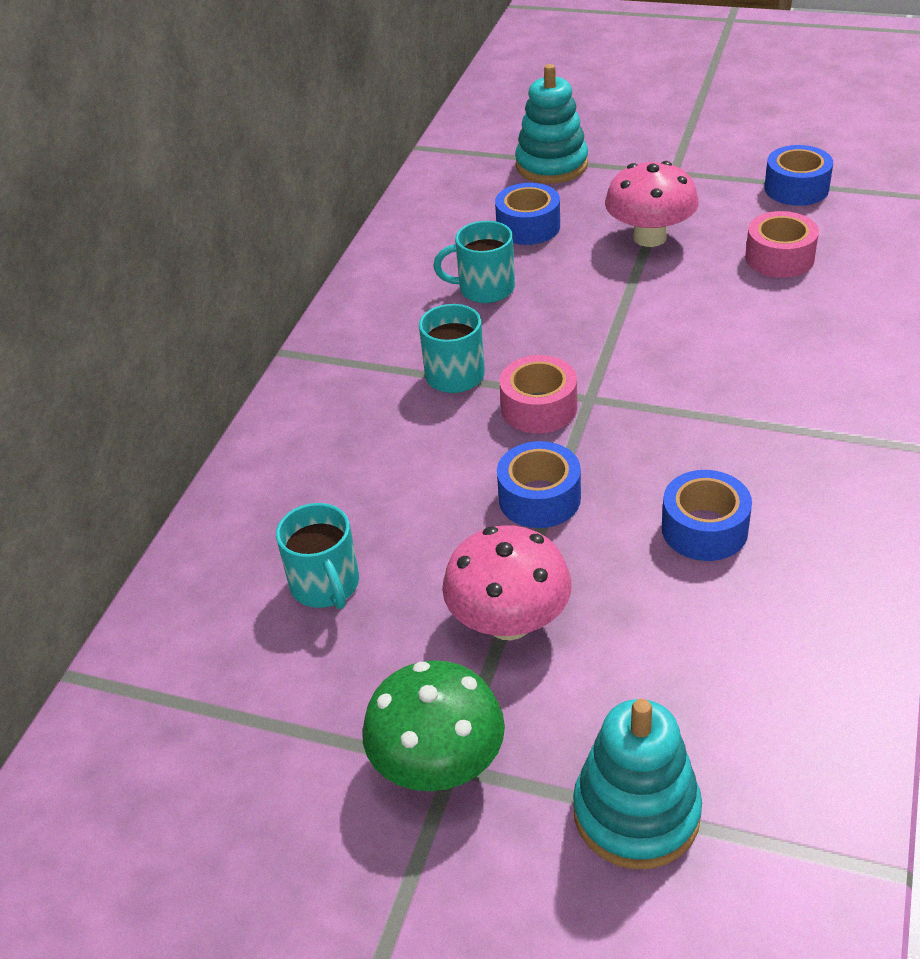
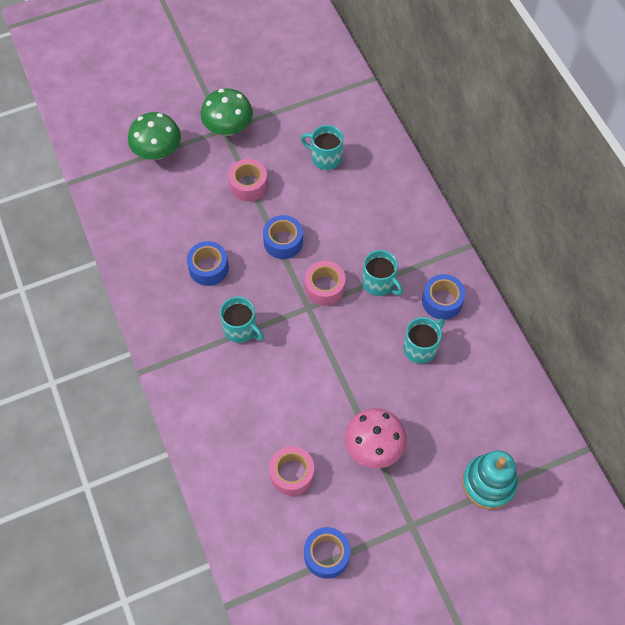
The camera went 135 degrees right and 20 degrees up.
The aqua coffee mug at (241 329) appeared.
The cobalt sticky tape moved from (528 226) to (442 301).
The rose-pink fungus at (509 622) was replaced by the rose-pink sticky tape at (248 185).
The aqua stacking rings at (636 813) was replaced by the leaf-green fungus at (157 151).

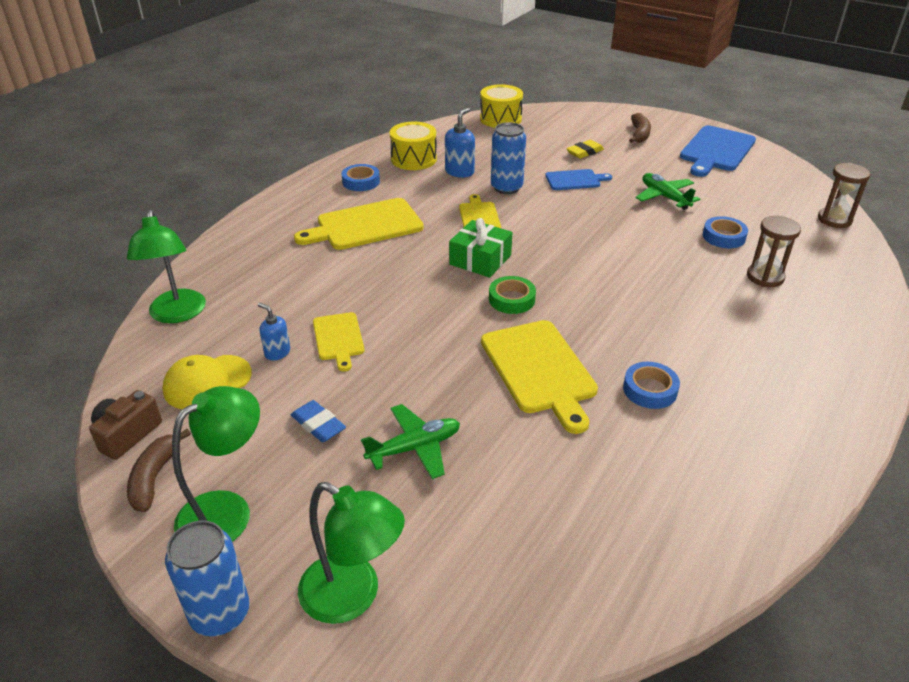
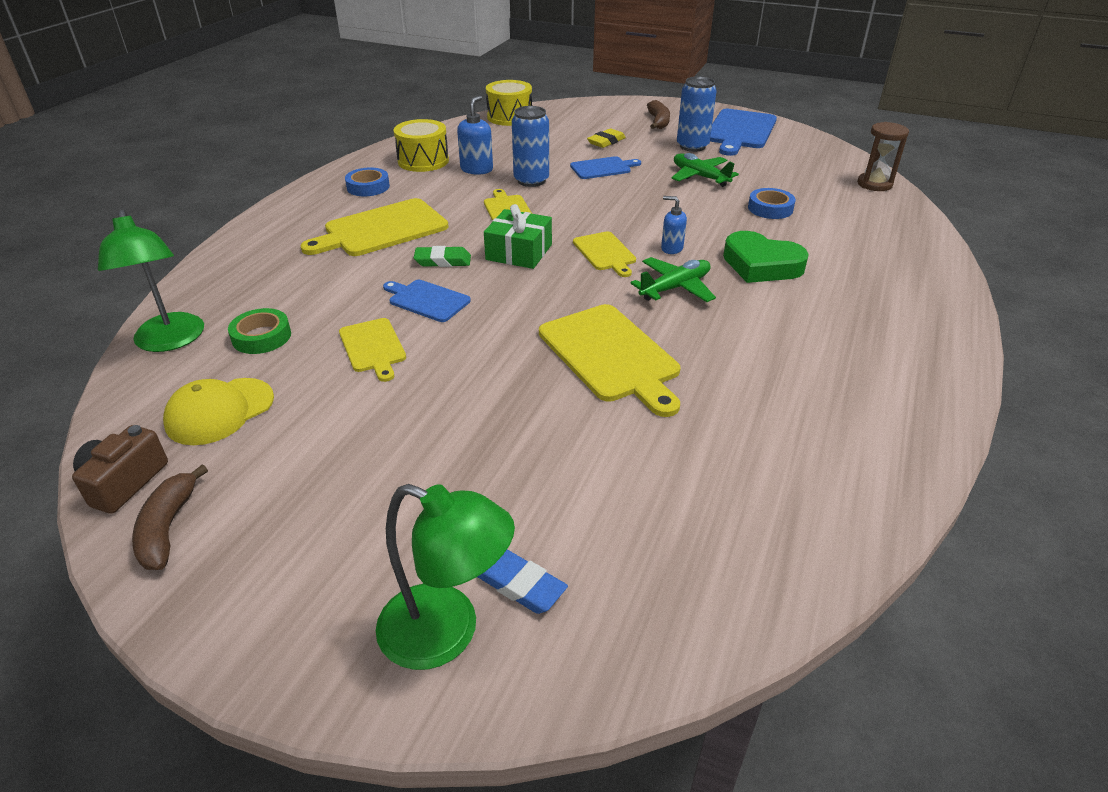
The camera went 10 degrees left and 0 degrees up.
The leaf-green reading lamp at (227 510) disappeared.
The cobalt sticky tape at (650 390) disappeared.
The dark brown sand timer at (765 277) disappeared.
The cobalt cutting board at (427 300) appeared.
The leaf-green pencil eraser at (443 261) appeared.
The golden cutting board at (605 253) appeared.
The leaf-green love heart at (761 265) appeared.
The cobalt soda can moved from (220 613) to (692 146).
The cobalt pump bottle moved from (277 352) to (671 248).
The cobalt pencil eraser moved from (318 425) to (521 585).
The leaf-green aeroplane moved from (414 448) to (675 288).
The leaf-green sticky tape moved from (511 299) to (261 337).

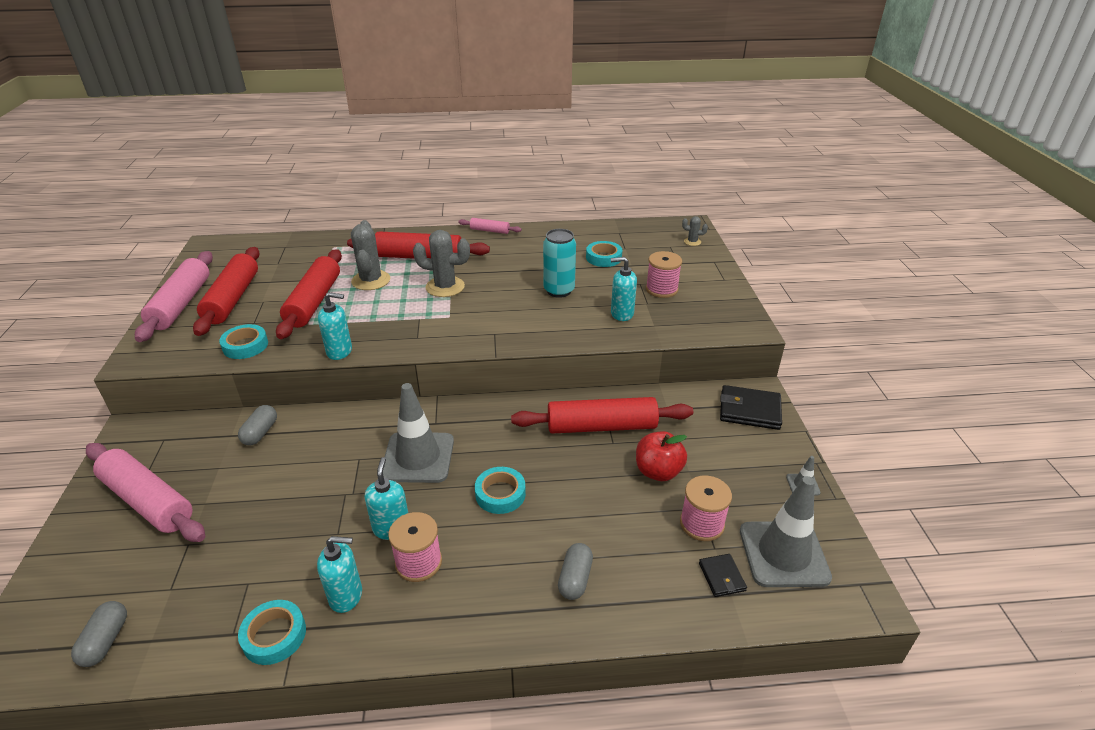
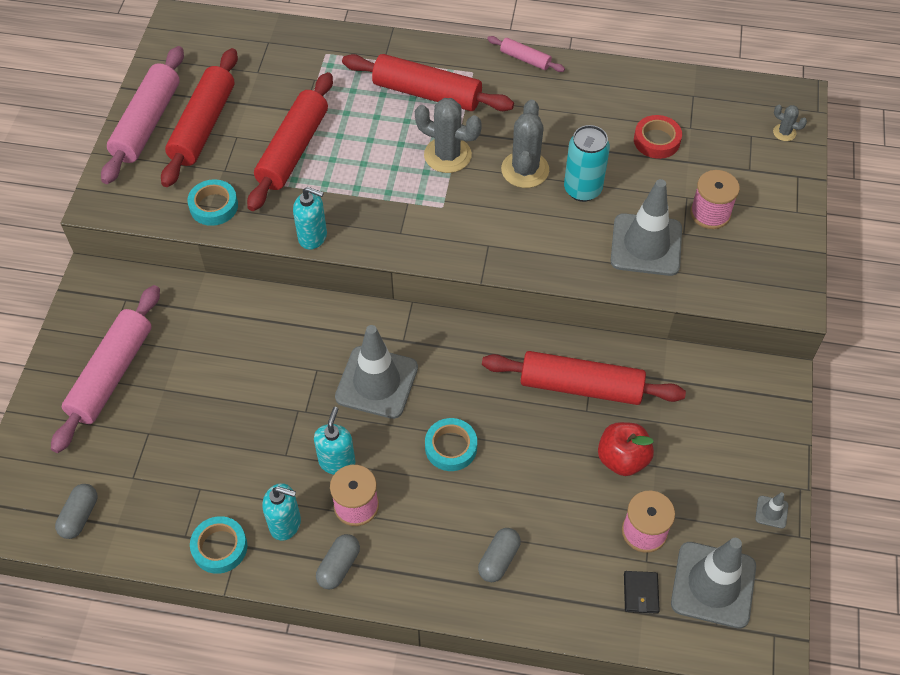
The camera went 15 degrees right and 20 degrees up.
The jet-black billfold at (749 410) disappeared.
The gray pill shape moved from (260 433) to (339 566).
The gray cactus moved from (371 280) to (525 170).
The aqua pump bottle at (621 314) was replaced by the gray road cone at (646 245).
The aqua sticky tape at (603 258) became the crimson sticky tape at (656 140).
The rose-pink pastry roller at (147 501) turned 60 degrees clockwise.

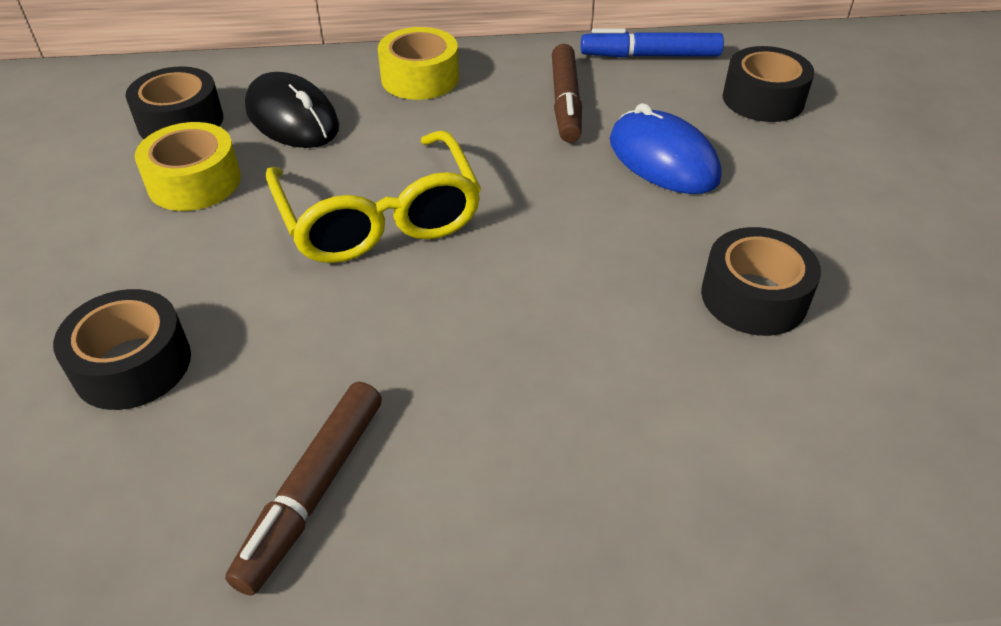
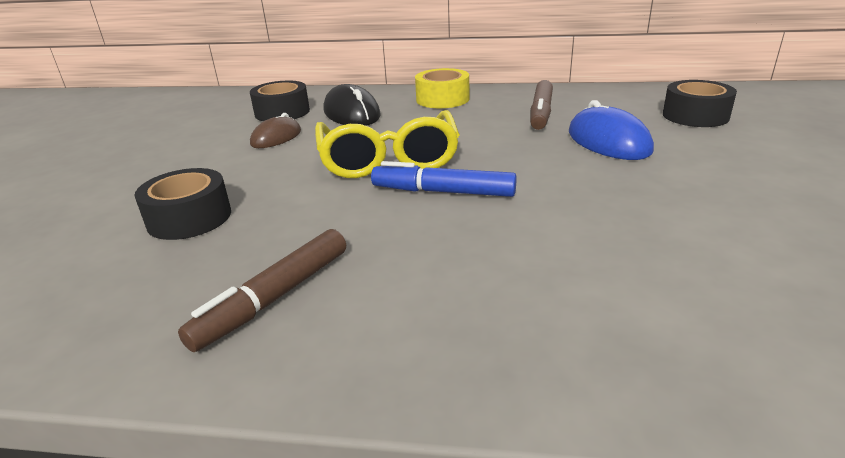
The camera went 15 degrees right and 15 degrees down.
The jet-black sticky tape at (754 297) disappeared.
The cobalt felt pen moved from (650 56) to (443 192).
The golden sticky tape at (194 182) was replaced by the dark brown computer mouse at (276 137).

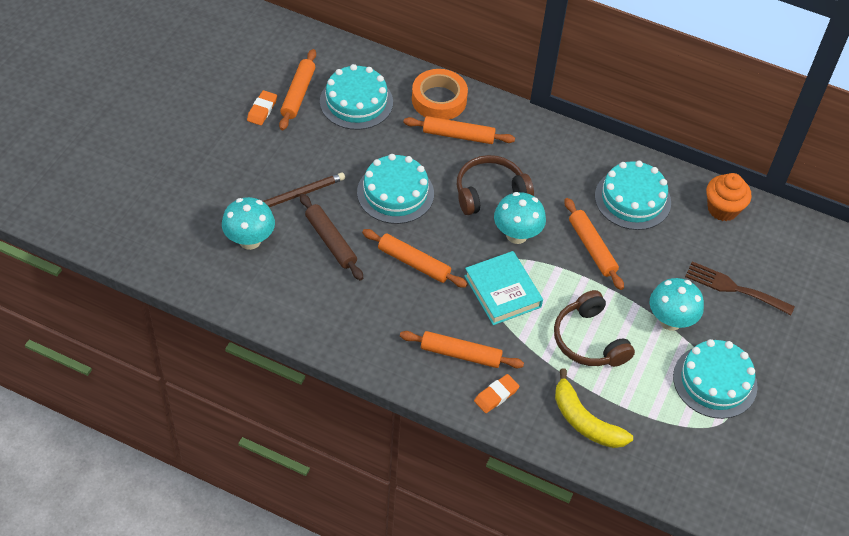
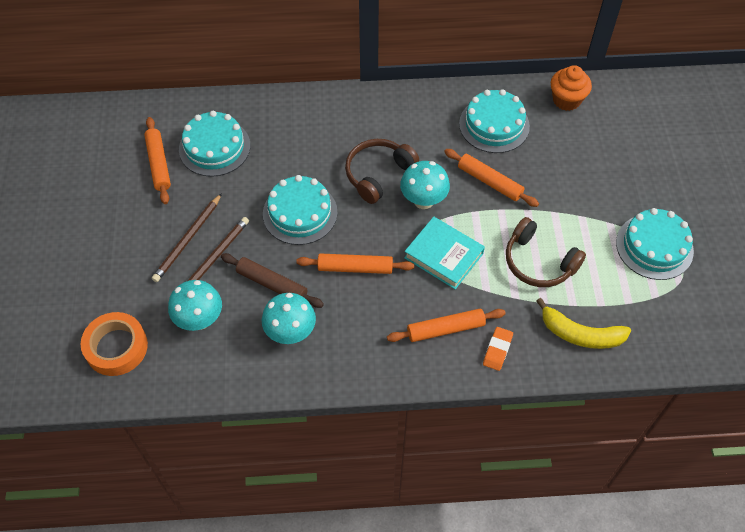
The camera went 25 degrees left and 5 degrees up.
The orange-coloured pencil eraser at (262 110) disappeared.
The orange-coloured pastry roller at (458 135) disappeared.
The dark brown dinner fork at (733 288) disappeared.
The dark brown pencil at (188 239) appeared.
The orange-coloured sticky tape moved from (439 100) to (116 347).
The aqua fungus moved from (670 321) to (291 332).

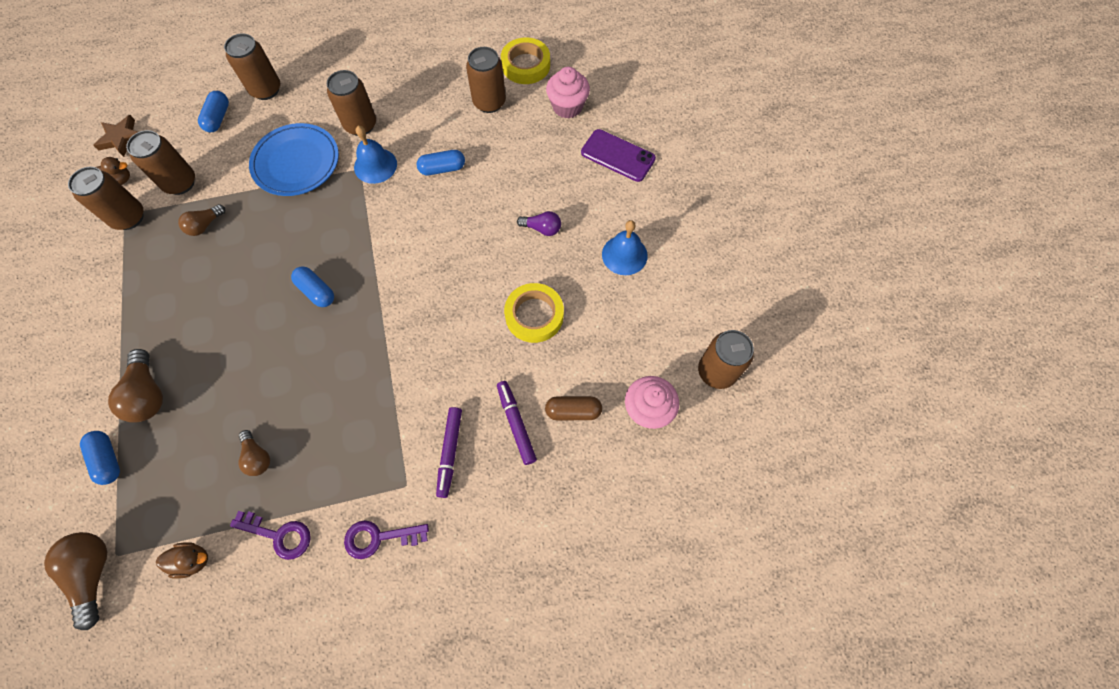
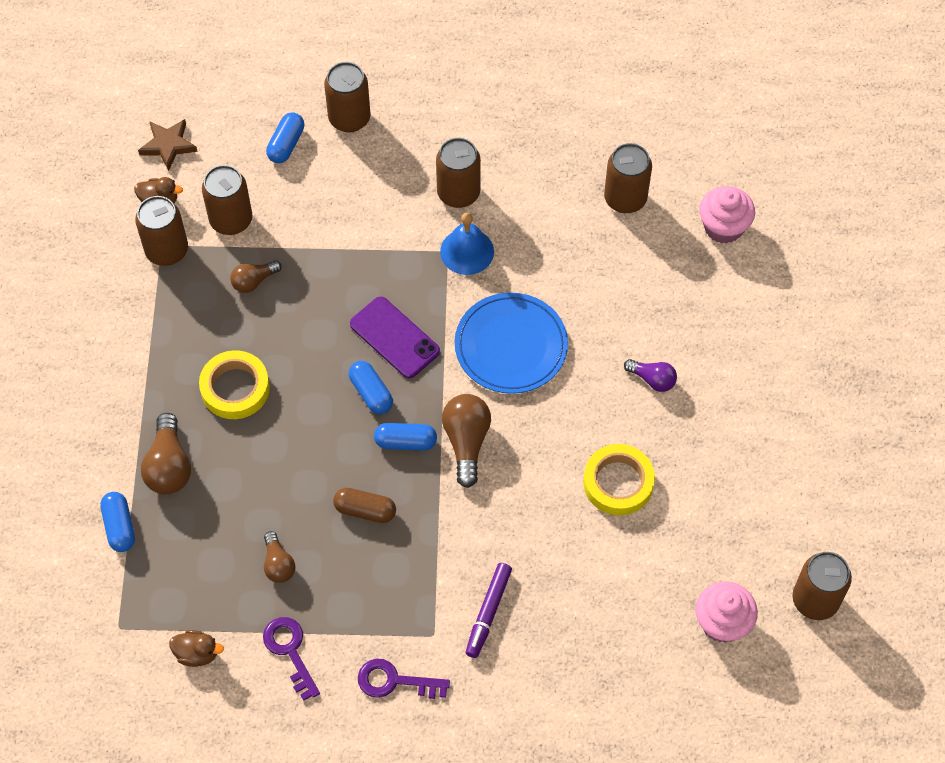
The camera went 15 degrees right and 5 degrees down.
The purple felt pen at (516 423) disappeared.
The cobalt school bell at (624 255) disappeared.
The dark brown bulb moved from (94 574) to (466 442).
The cobalt flat dish moved from (296 162) to (511 346).
The cobalt pill shape moved from (442 168) to (405 442).
The golden sticky tape moved from (526 65) to (235 388).
The dark brown pill shape moved from (573 411) to (365 510).
The purple smartphone moved from (617 156) to (394 338).
The purple latchkey at (279 535) turned 150 degrees counterclockwise.

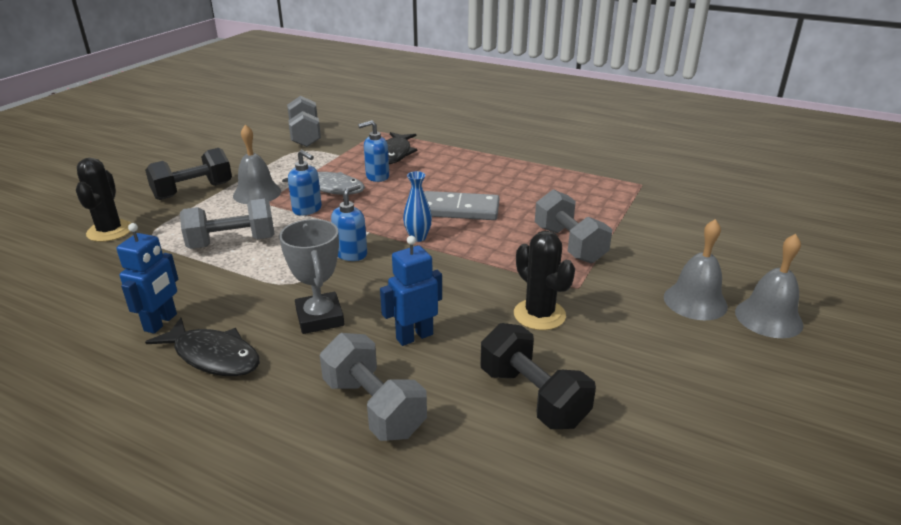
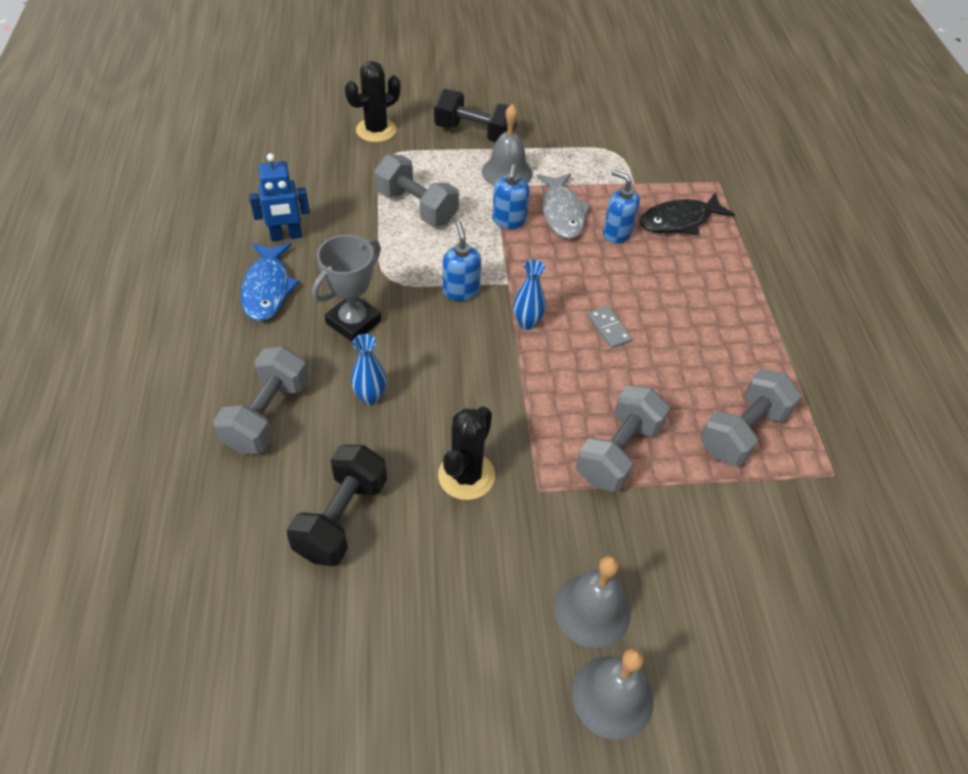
The camera went 55 degrees right and 20 degrees up.
The gray hand weight moved from (305 136) to (742 432).
The cobalt robot figure at (414 336) was replaced by the cobalt tall vase at (370 397).
The jet-black fish figure at (213 356) became the cobalt fish figure at (267 288).
The cobalt pump bottle at (351 254) turned 105 degrees counterclockwise.
The gray domino piece at (459 209) changed to 0.51 times the size.

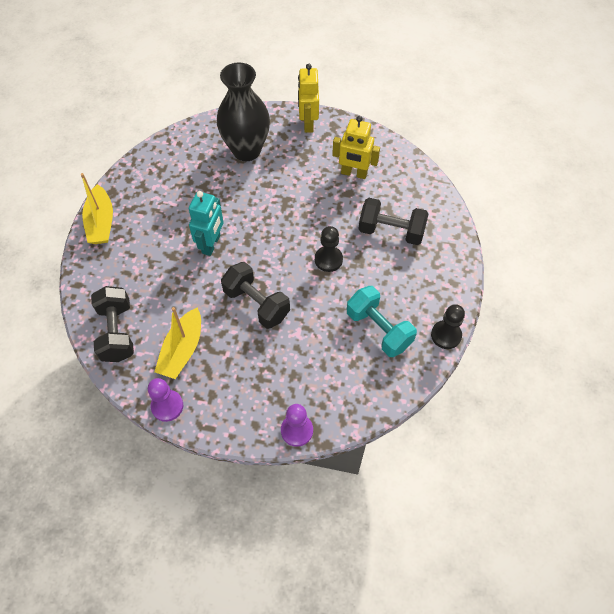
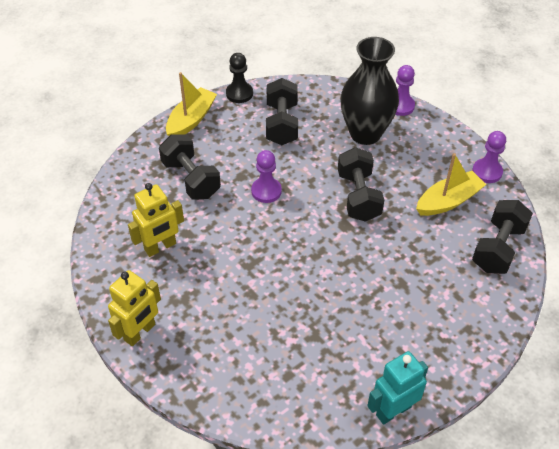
The camera went 140 degrees left and 10 degrees down.
The golden sailboat moved from (101 222) to (191 120).
The aqua robot figure moved from (211 244) to (393 410).
The jet-black tall vase moved from (246 150) to (365 133).
The jet-black game pawn at (328 259) became the purple game pawn at (266 191).
The aqua hand weight at (379 329) became the jet-black hand weight at (281 124).
The golden robot figure at (354 173) turned 90 degrees clockwise.

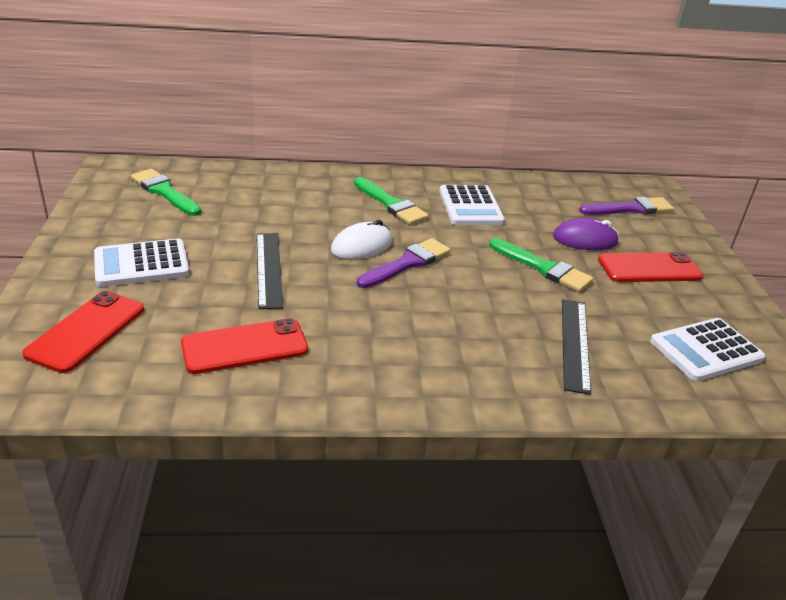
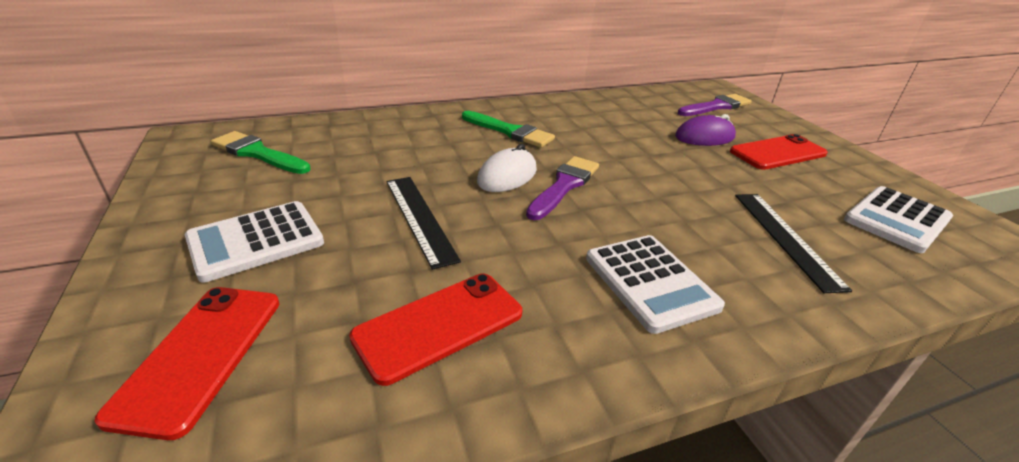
The camera went 15 degrees left and 0 degrees up.
The leaf-green brush at (543 268) disappeared.
The snow-white calculator moved from (470 206) to (650 282).

